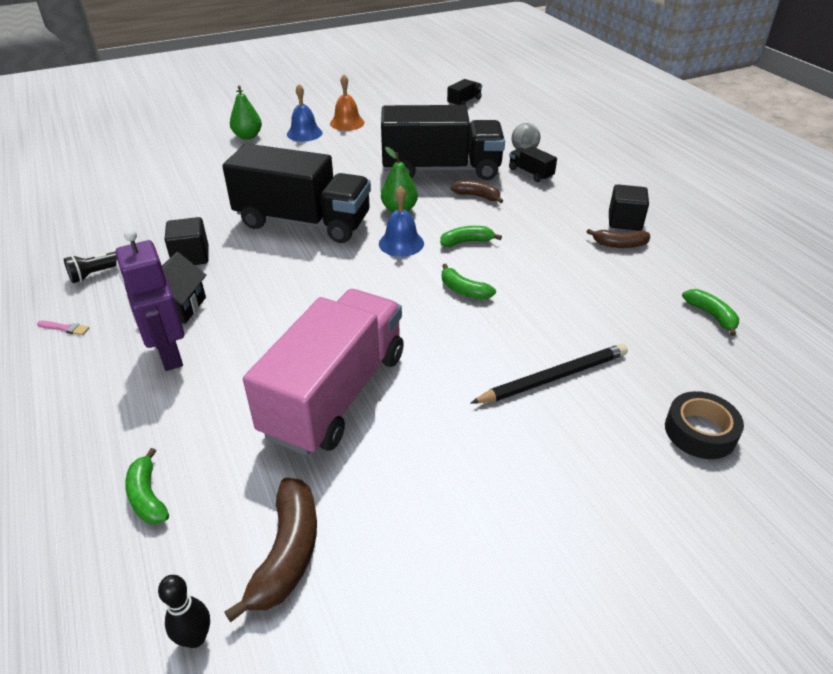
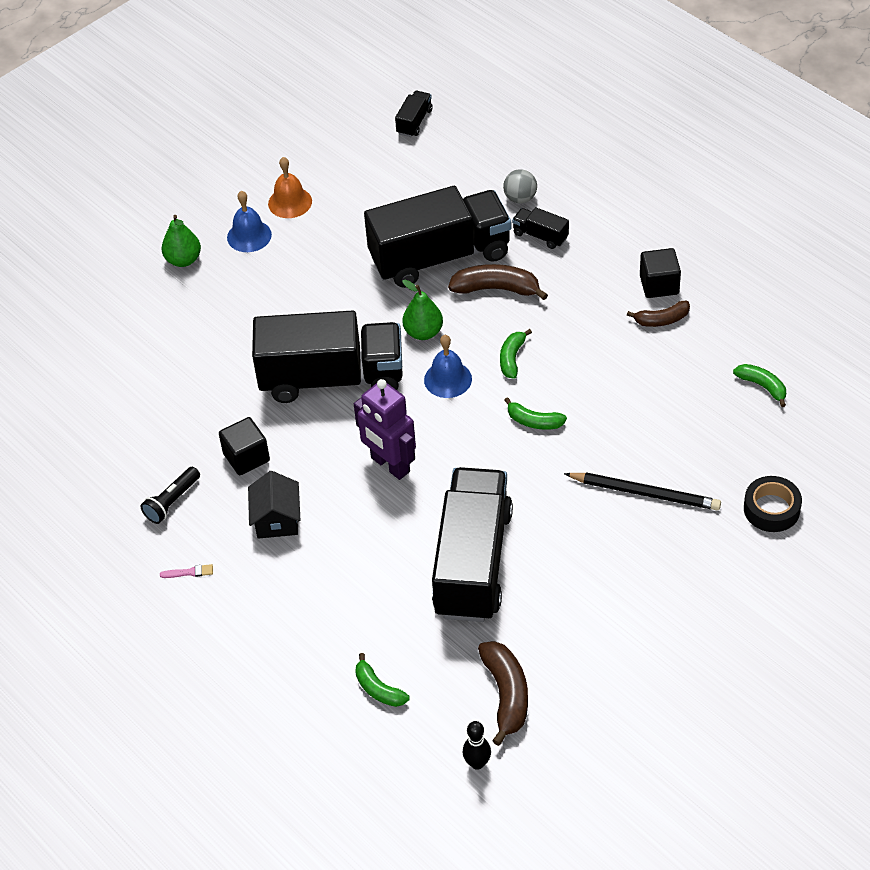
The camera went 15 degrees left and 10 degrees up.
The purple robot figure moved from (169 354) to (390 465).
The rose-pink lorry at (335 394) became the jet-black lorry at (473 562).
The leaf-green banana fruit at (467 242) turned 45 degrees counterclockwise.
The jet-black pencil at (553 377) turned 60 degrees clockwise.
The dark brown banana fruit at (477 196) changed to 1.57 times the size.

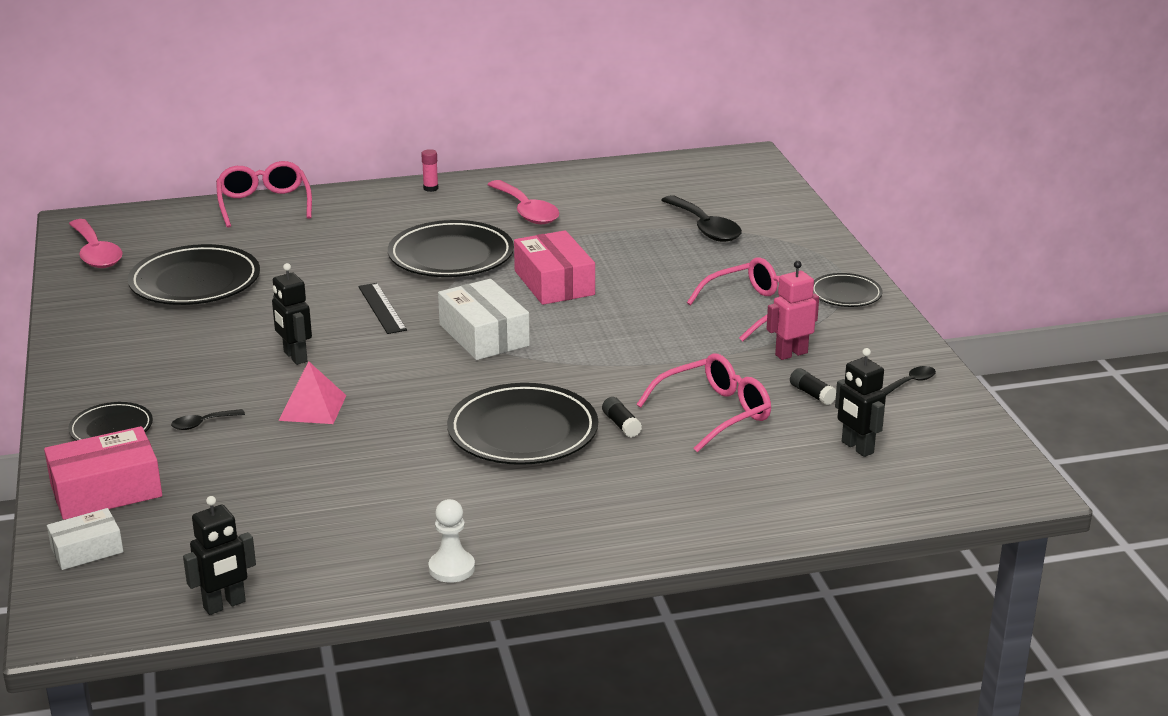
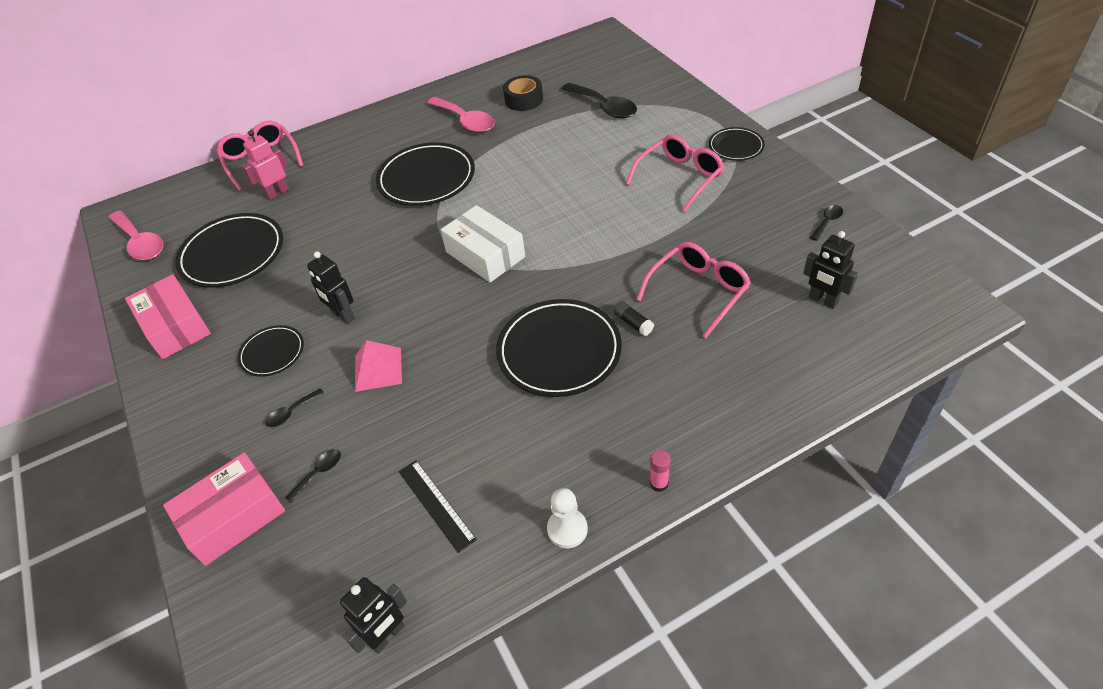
The camera went 10 degrees left and 20 degrees up.
The snow-white box at (87 550) disappeared.
The jet-black glue at (812 394) disappeared.
The jet-black spoon at (319 473) appeared.
The jet-black sticky tape at (524 99) appeared.
The jet-black flat dish moved from (111 428) to (272 353).
The jet-black straightedge moved from (382 308) to (436 504).
The rose-pink glue moved from (430 188) to (659 483).
The rose-pink box moved from (554 283) to (175 326).
The rose-pink robot figure moved from (791 354) to (277 193).

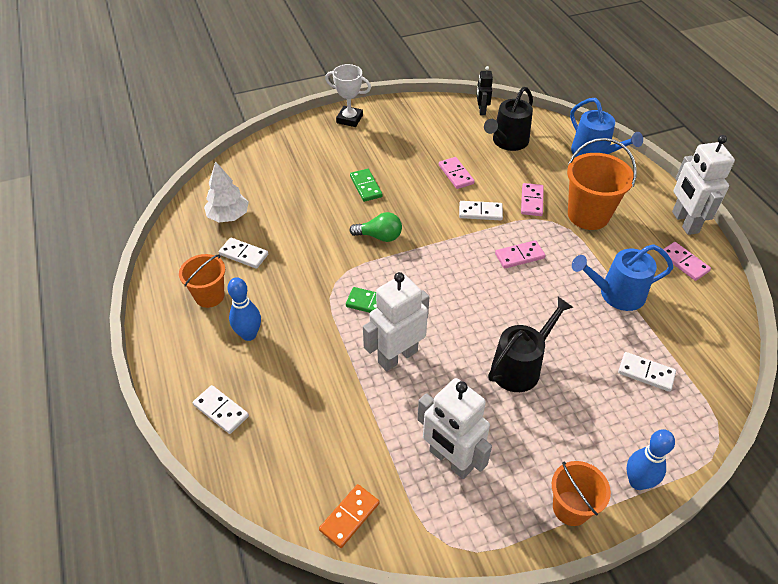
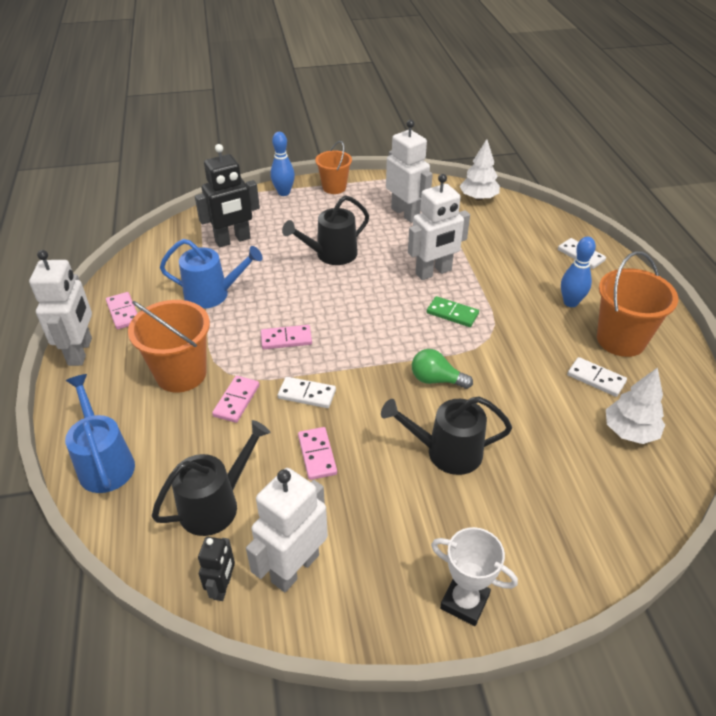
The camera went 170 degrees left and 5 degrees down.
The snow-white robot figure at (294 568) appeared.
The orange-coloured domino piece at (349 517) was replaced by the snow-white fir tree at (478 198).
The leaf-green domino piece at (366 186) was replaced by the jet-black sprinkling can at (447 452).
The snow-white domino piece at (646 373) was replaced by the jet-black robot figure at (233 240).
The orange-coloured pail at (209 296) changed to 1.56 times the size.

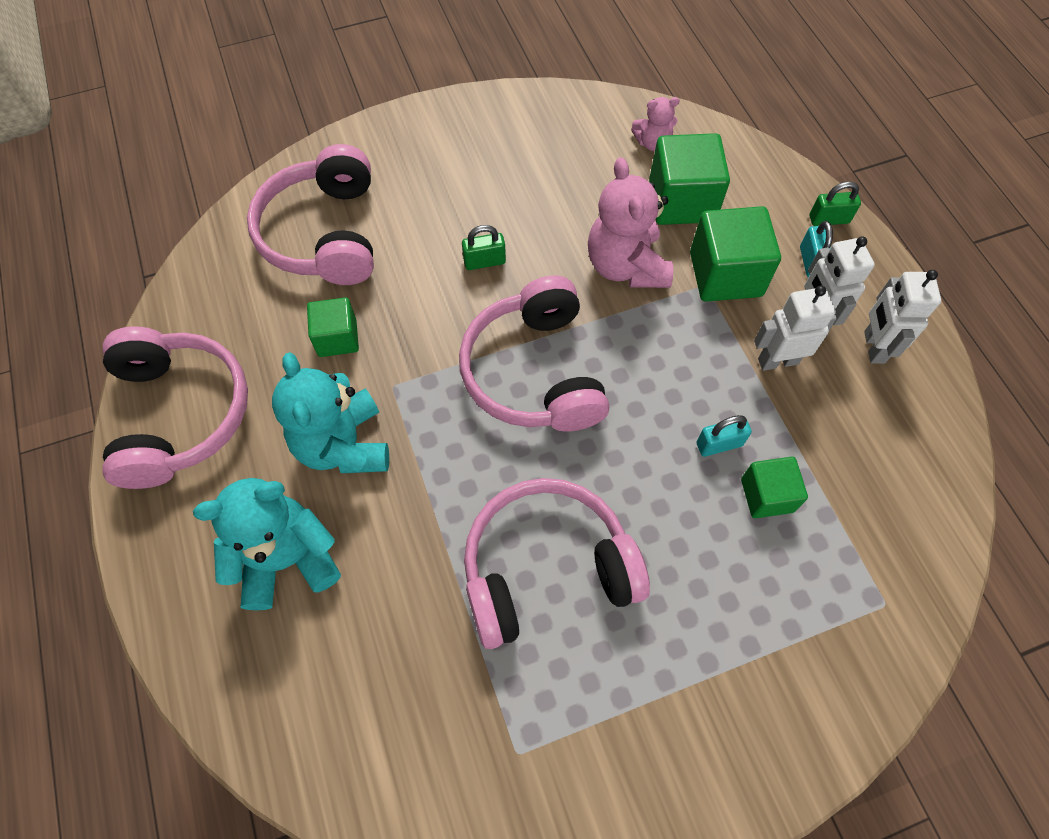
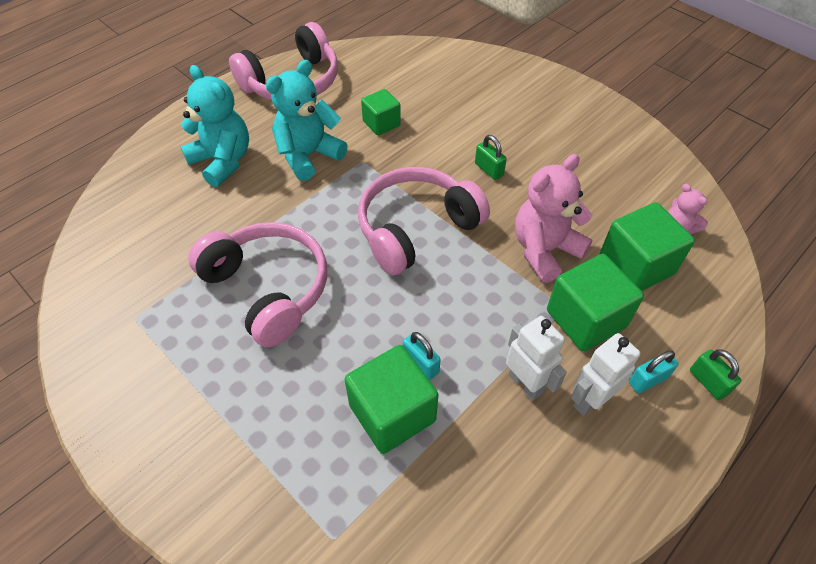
The camera went 65 degrees right and 10 degrees down.
The rose-pink over-ear headphones at (325 234) disappeared.
The snow-white robot figure at (873 347) disappeared.
The leaf-green block at (767 495) changed to 1.64 times the size.

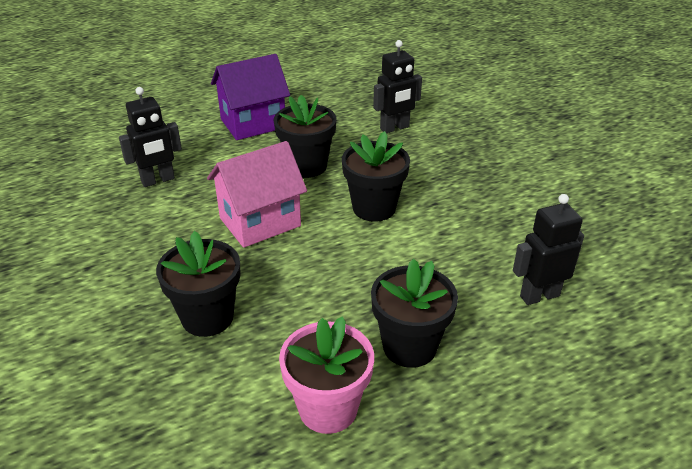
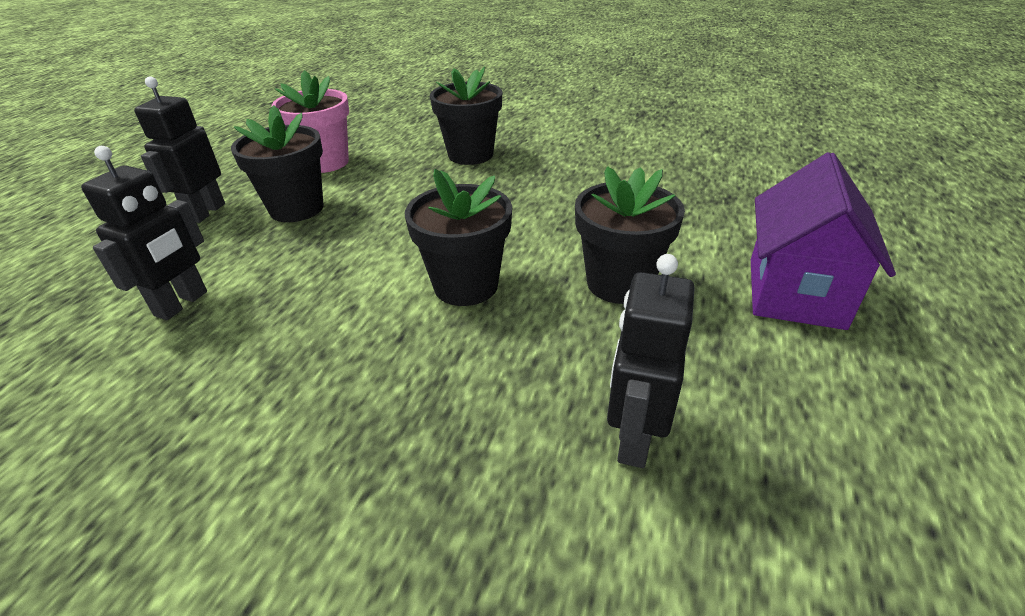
The camera went 135 degrees right and 0 degrees up.
The rose-pink cottage at (260 222) disappeared.
The jet-black robot figure moved from (158 180) to (206 212).

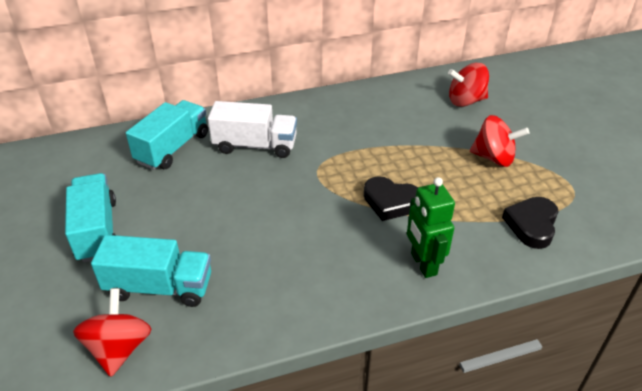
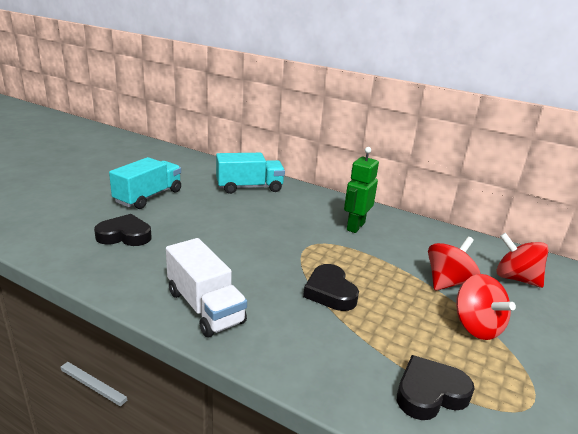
The camera went 45 degrees right and 15 degrees down.
The crimson whirligig moved from (119 348) to (447 282).
The snow-white lorry moved from (255 145) to (205 307).
The leaf-green robot figure moved from (423 264) to (355 226).
The aqua lorry at (159 287) was replaced by the jet-black love heart at (125 235).

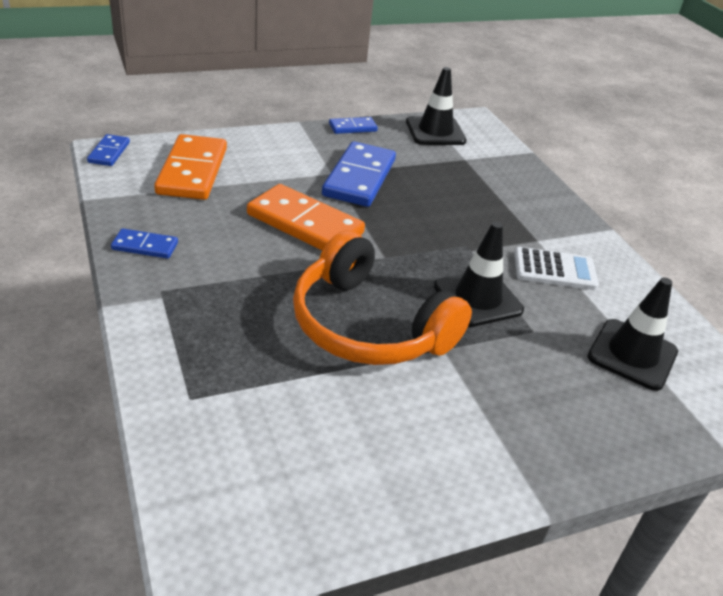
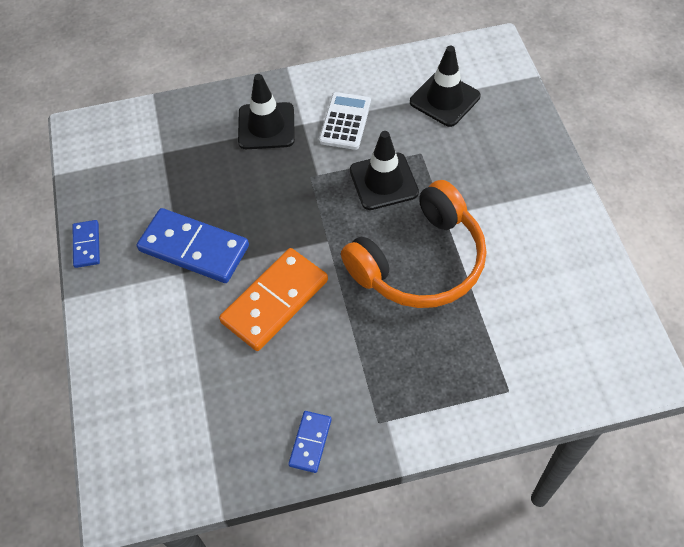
The camera went 75 degrees left and 20 degrees up.
The cobalt domino piece at (109 152) disappeared.
The orange-coloured domino piece at (192 171) disappeared.
The jet-black road cone moved from (435 131) to (266 126).

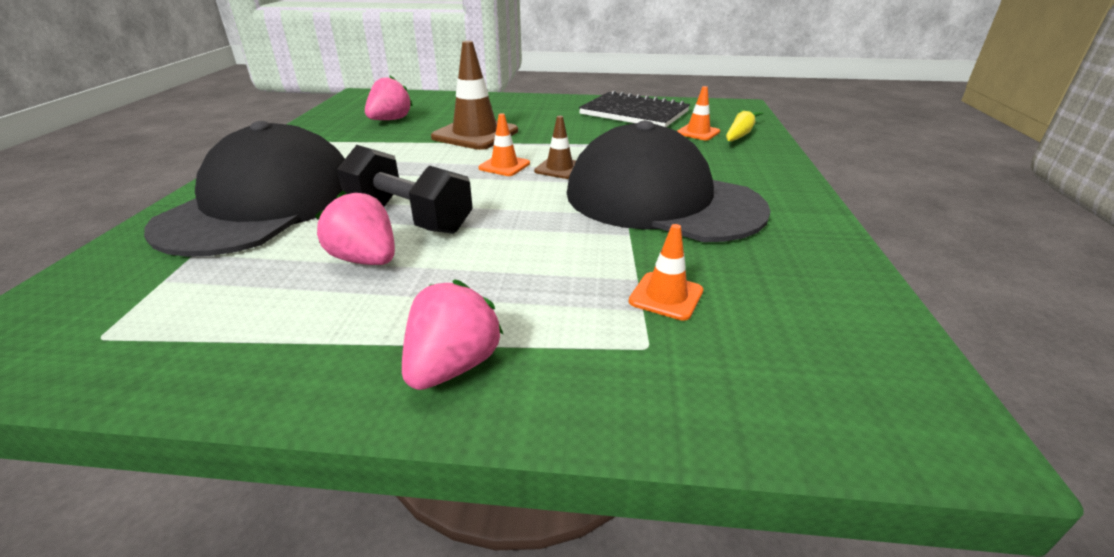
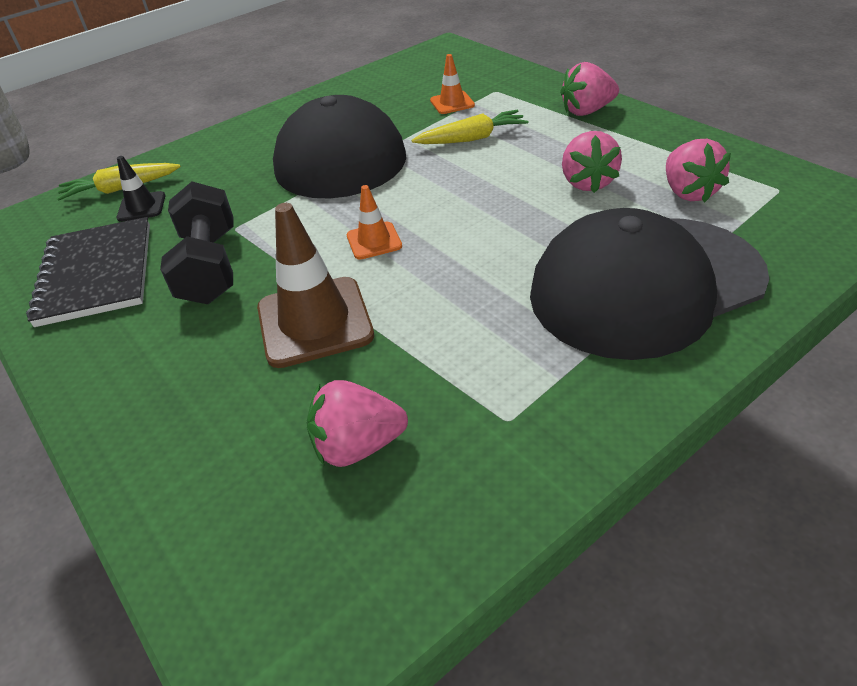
The camera went 130 degrees left and 10 degrees up.
The dark brown road cone at (559 168) disappeared.
The golden carrot at (472 138) appeared.
The rose-pink berry at (689 192) appeared.
The jet-black hand weight moved from (409 218) to (209 267).
The orange-coloured road cone at (698 132) became the jet-black road cone at (141 207).

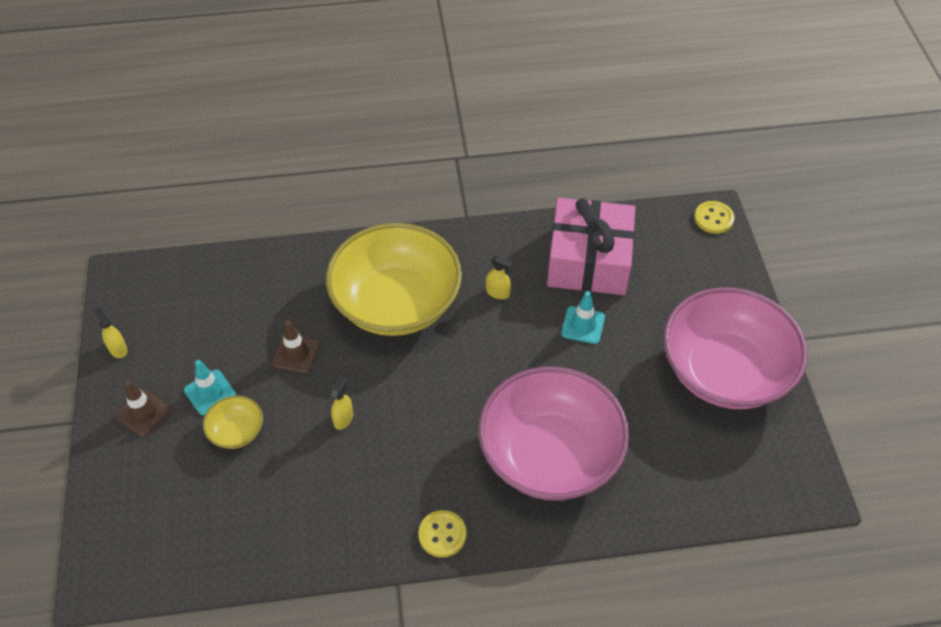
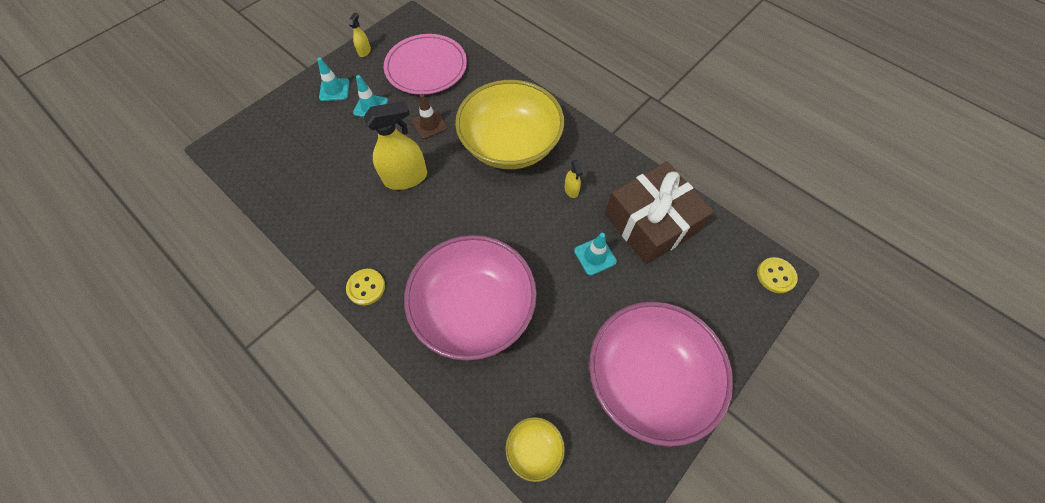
The camera went 50 degrees right and 10 degrees up.
The rose-pink flat dish at (426 67) appeared.
The golden deep dish moved from (236 431) to (534 449).
The dark brown road cone at (143 413) became the aqua road cone at (334 90).
The rose-pink present at (589 260) became the dark brown present at (651 223).
The golden sprayer at (343 418) changed to 2.18 times the size.

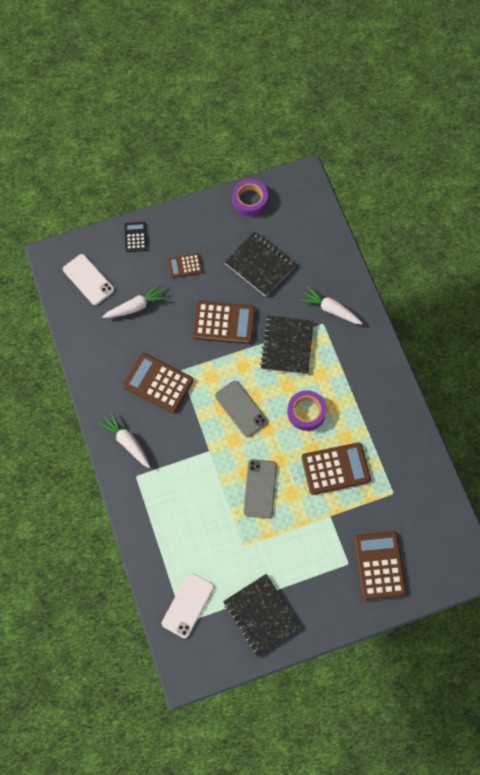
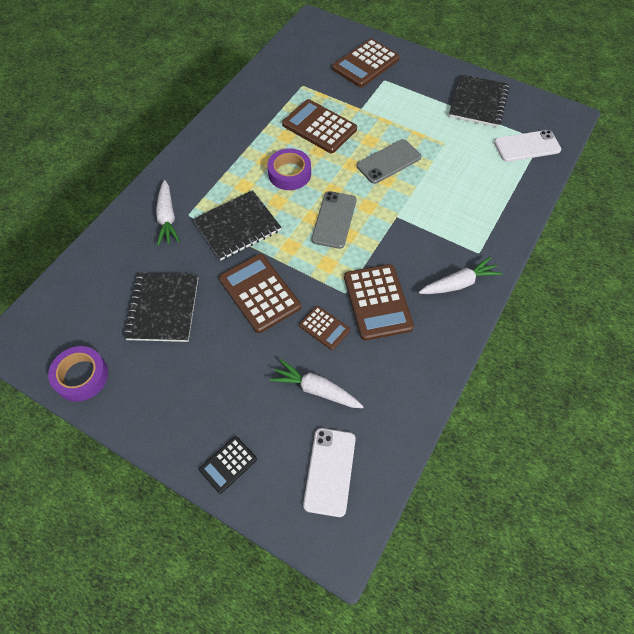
The camera went 130 degrees left and 10 degrees down.
The dark brown calculator moved from (185 266) to (324 328).
The snow-white carrot at (127 442) turned 120 degrees counterclockwise.

